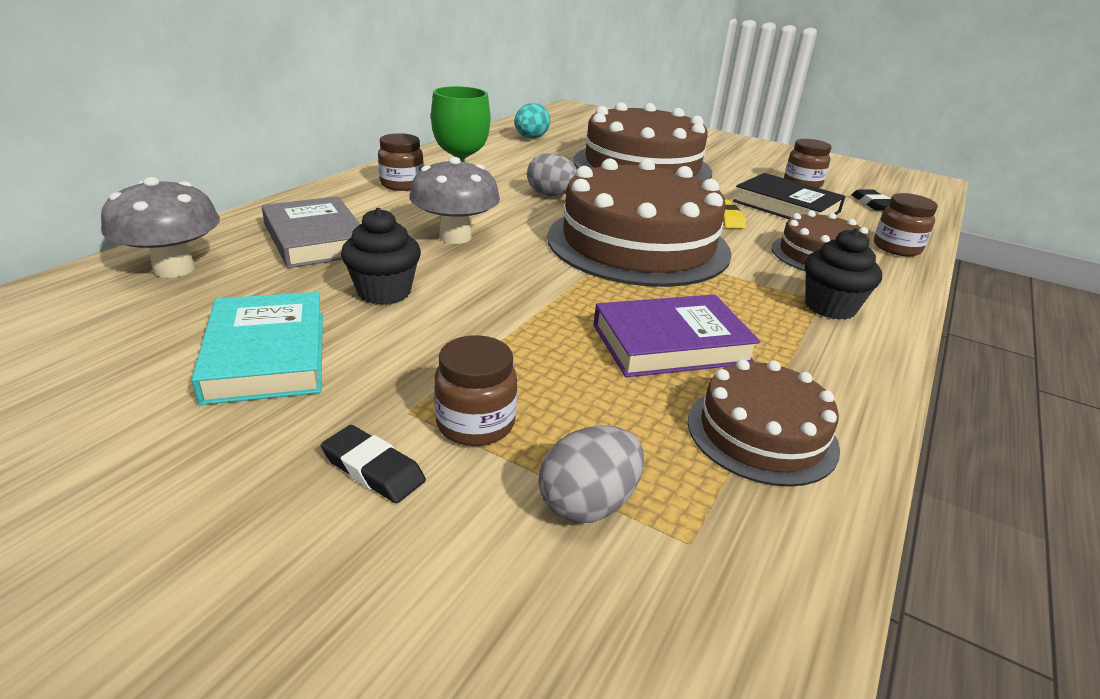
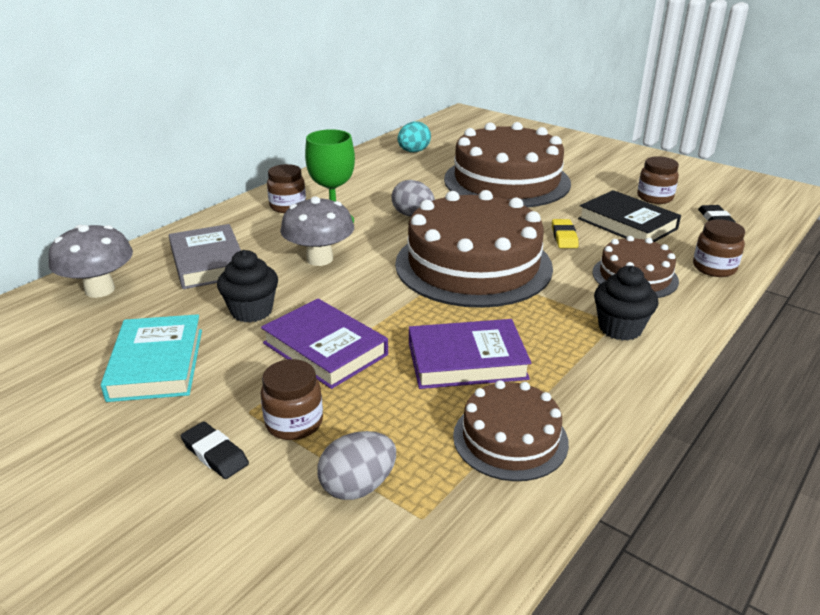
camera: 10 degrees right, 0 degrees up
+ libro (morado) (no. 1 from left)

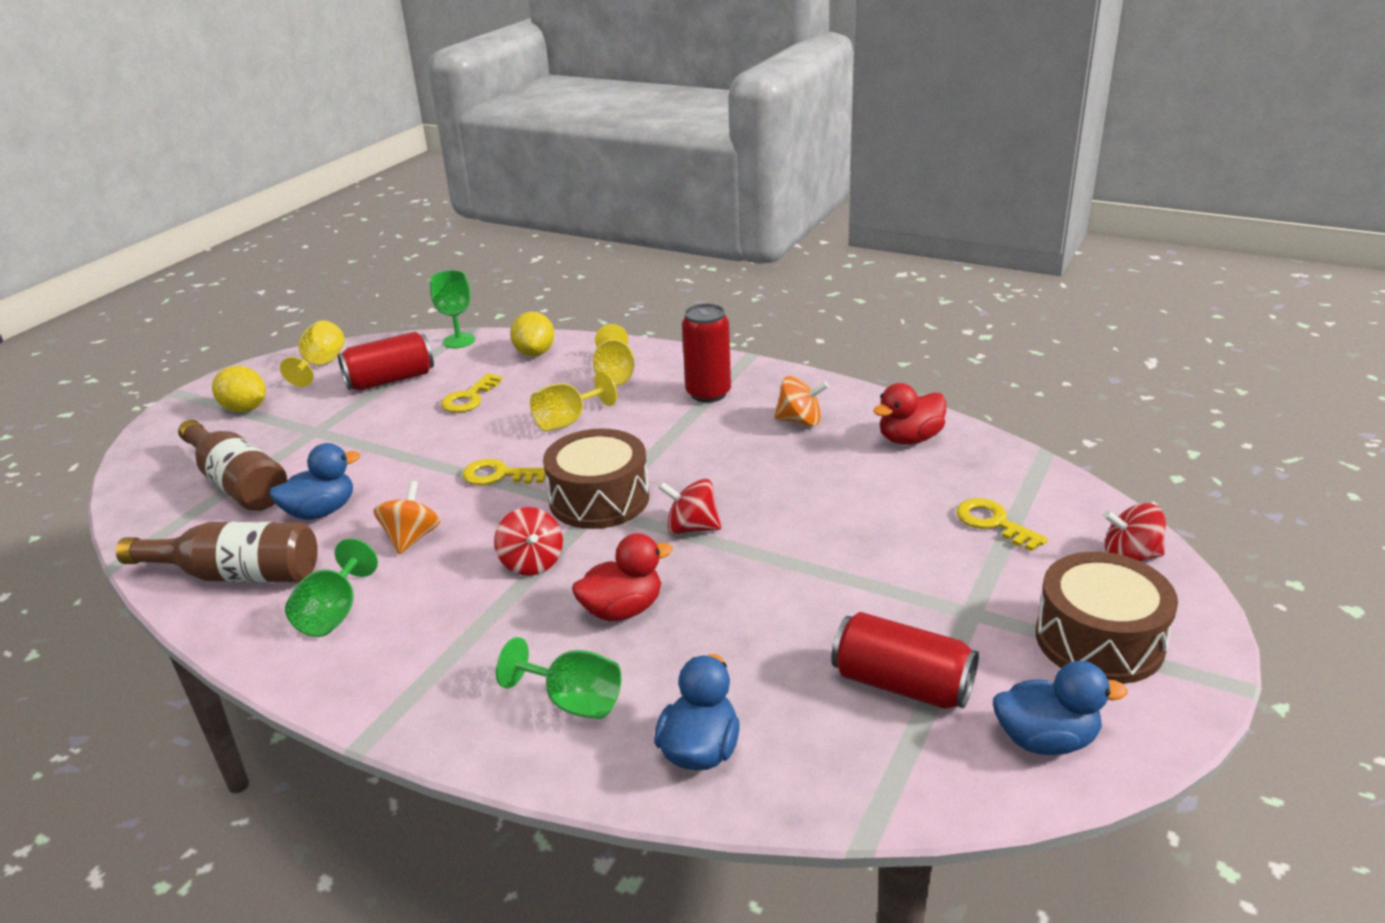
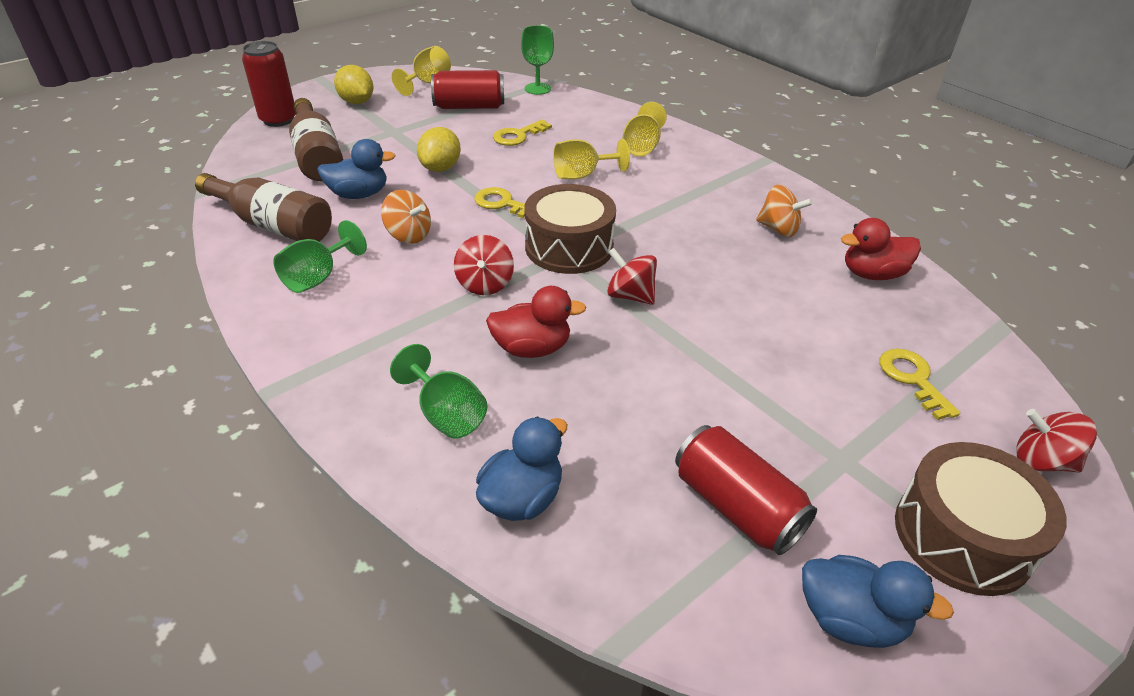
camera: 20 degrees right, 10 degrees up
~ peonza (naranja) (no. 1 from left) 90 degrees clockwise
~ limón (amarillo) (no. 2 from left)
~ lata (rojo) (no. 2 from left in the first image) to lata (rojo) (no. 1 from left)

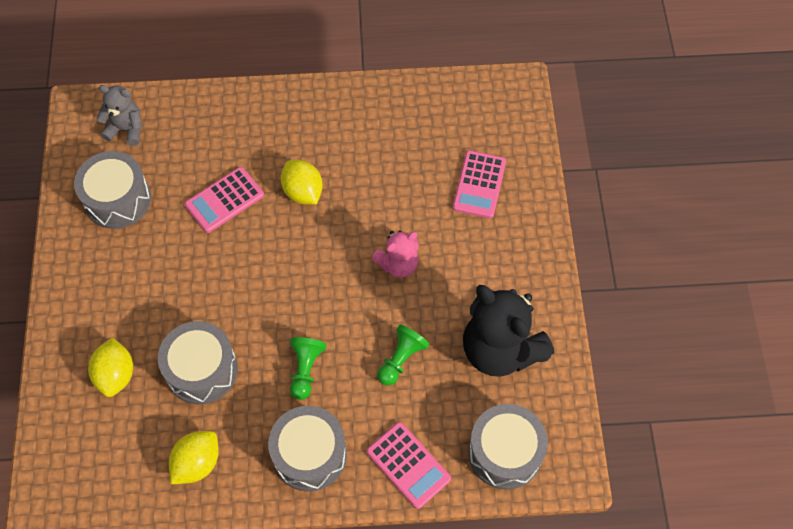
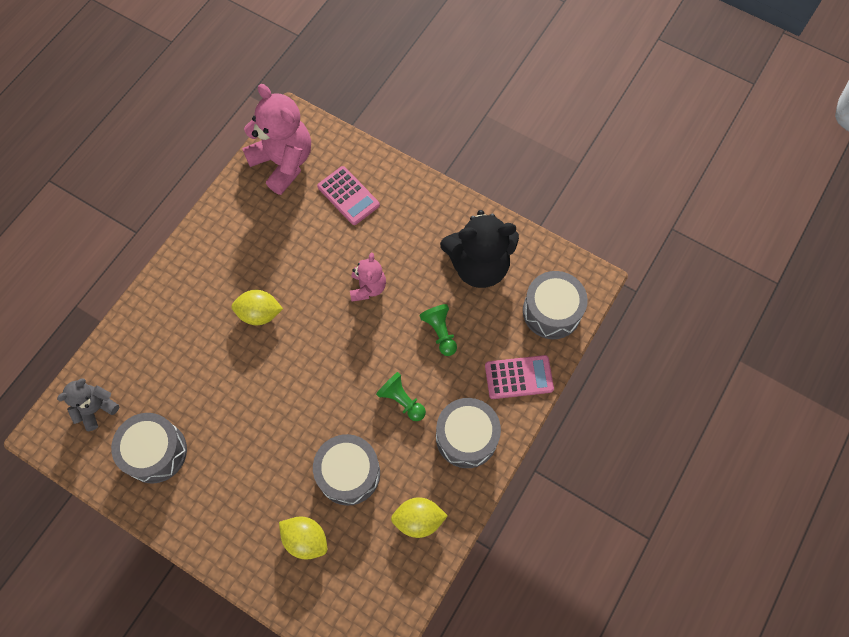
camera: 55 degrees left, 5 degrees up
~ limón (amarillo) (no. 2 from left in the first image) 75 degrees counterclockwise
- calculadora (rosa) (no. 1 from left)
+ osito (rosa) (no. 1 from left)

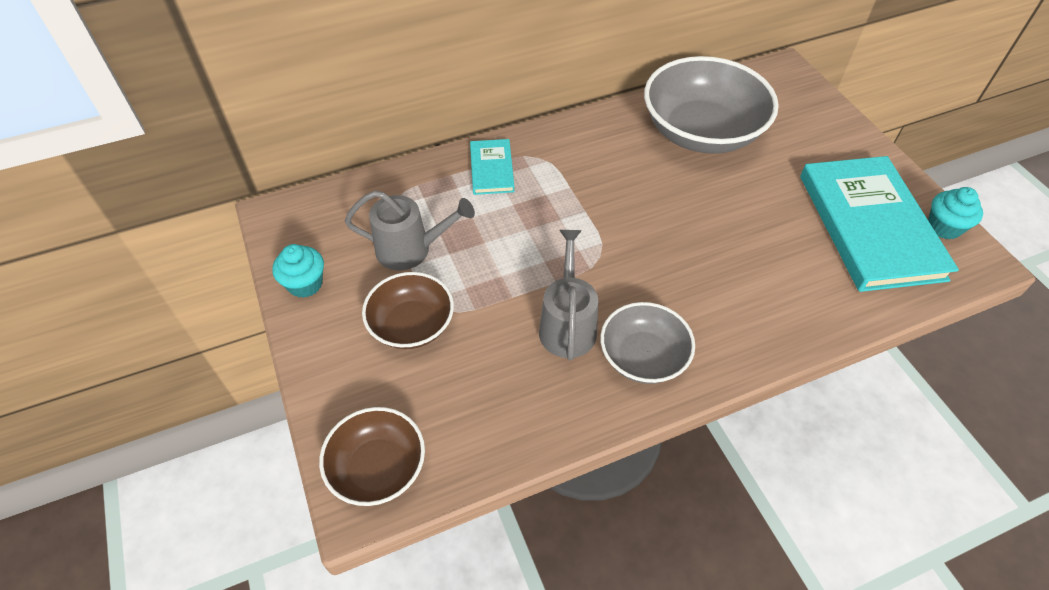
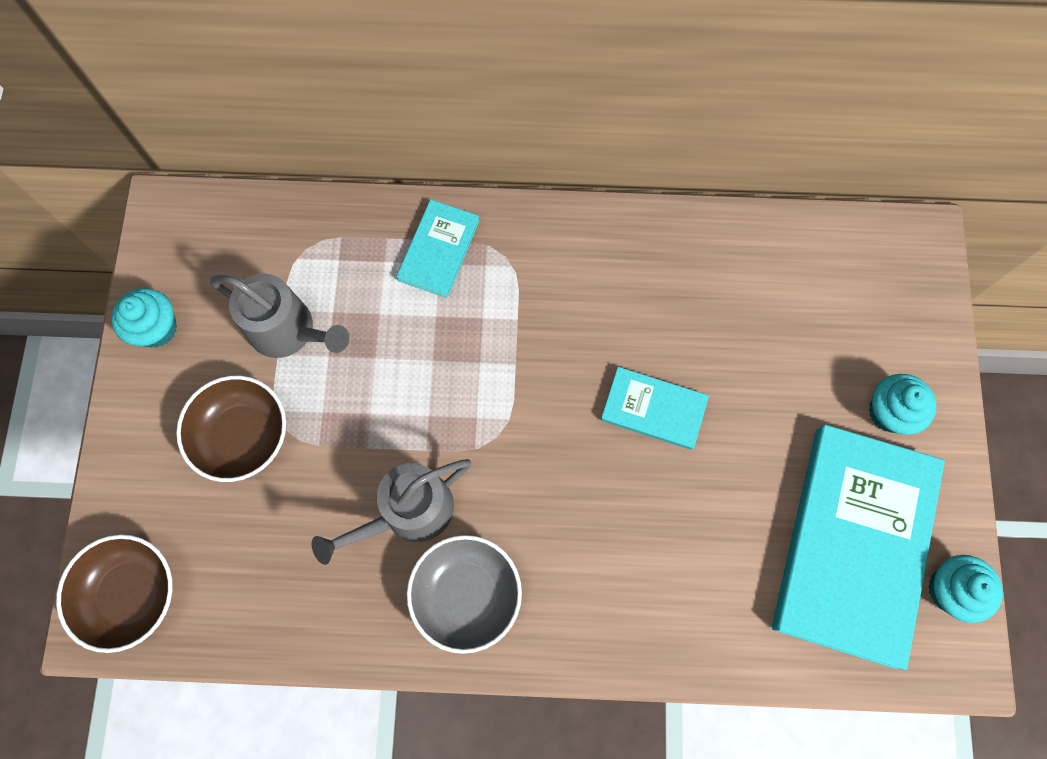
camera: 25 degrees right, 20 degrees up
~ regadera (gris) (no. 2 from left) 150 degrees counterclockwise
- cuenco (gris) (no. 2 from left)
+ libro (turquesa) (no. 2 from left)
+ magdalena (turquesa) (no. 2 from left)

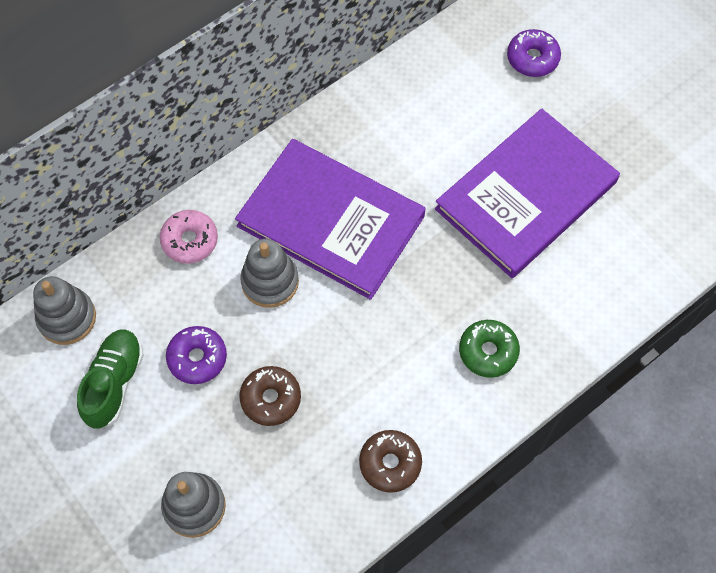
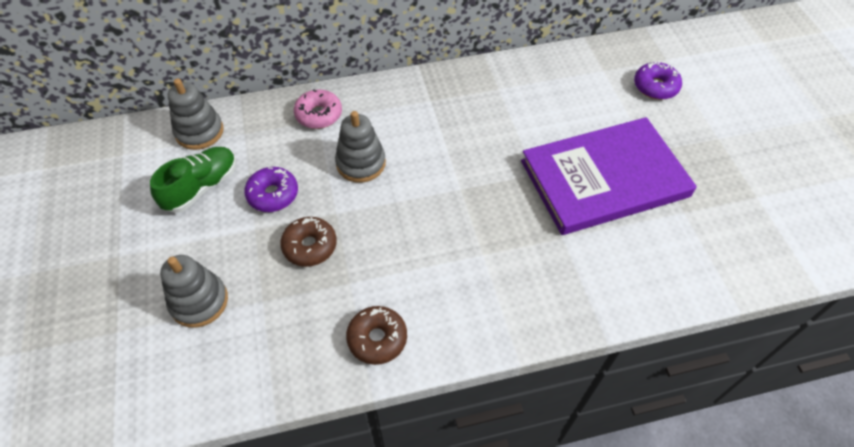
camera: 25 degrees right, 10 degrees down
- libro (morado) (no. 1 from left)
- rosquilla (verde)

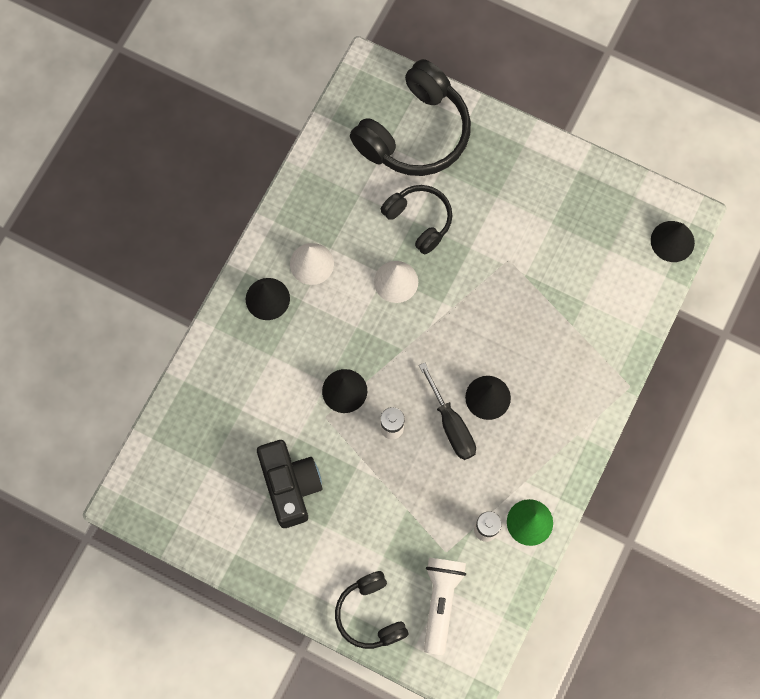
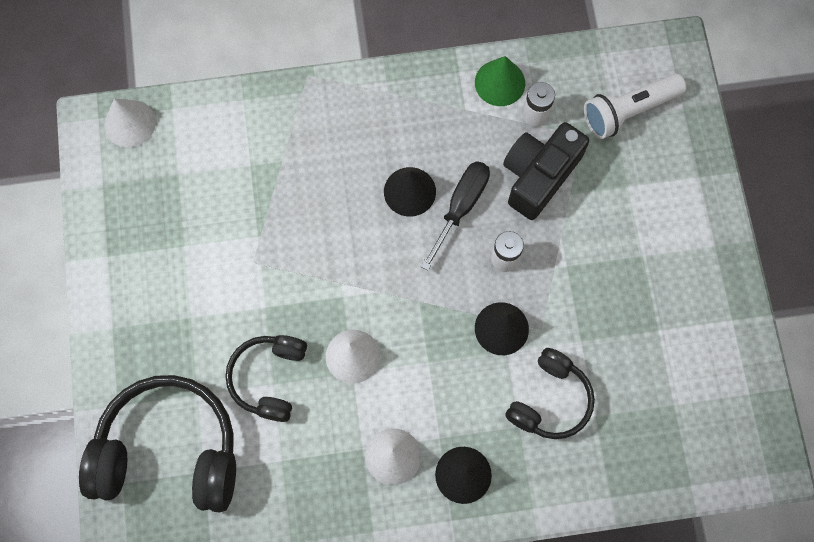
camera: 125 degrees left, 0 degrees up
~ cámara (negro)
~ auriculares (negro) (no. 1 from left in the first image) to auriculares (negro) (no. 3 from left)
~ cono (negro) (no. 4 from left) to cono (blanco) (no. 1 from left)

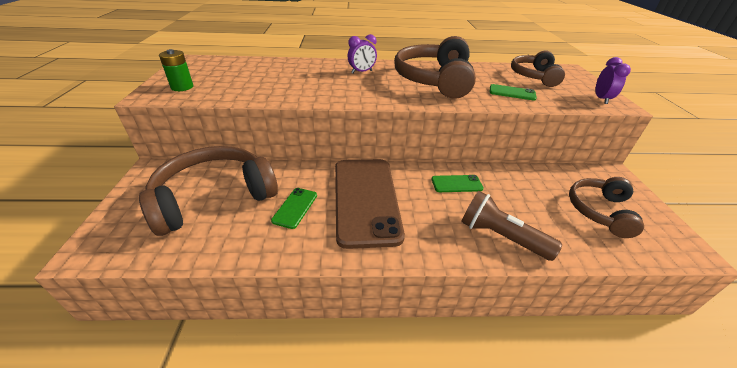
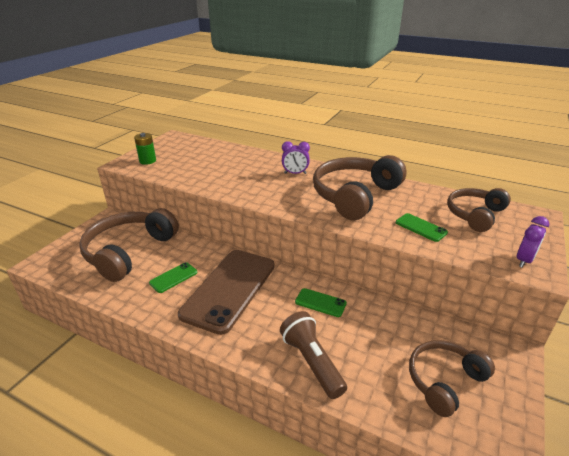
camera: 30 degrees right, 5 degrees down
~ auriculares (marrón) (no. 1 from left) 60 degrees counterclockwise

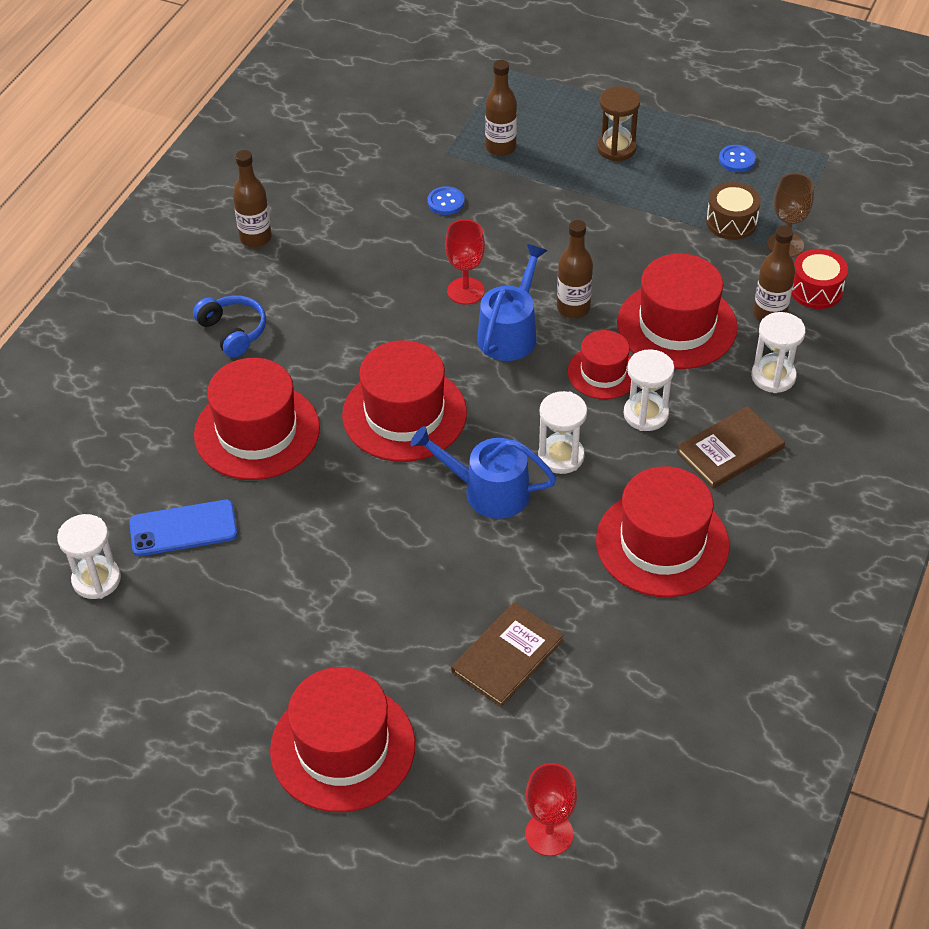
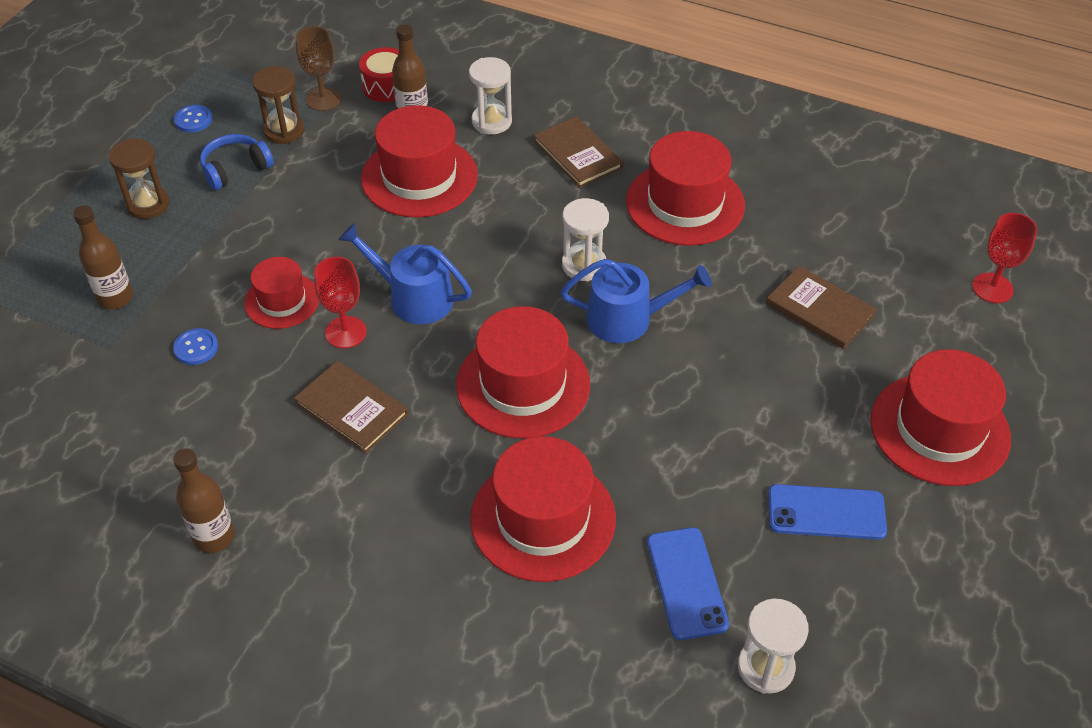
camera: 90 degrees left, 0 degrees up
~ auriculares (azul)
~ regadera (azul) (no. 1 from left in the first image) 105 degrees counterclockwise
- botella (marrón) (no. 3 from left)
~ sombrero (rojo) (no. 4 from left in the first image) to sombrero (rojo) (no. 1 from left)
- reloj de arena (blanco) (no. 3 from left)
~ tambor (marrón) to reloj de arena (marrón) (no. 2 from left)
+ libro (marrón) (no. 1 from left)
+ móvil (azul) (no. 2 from left)

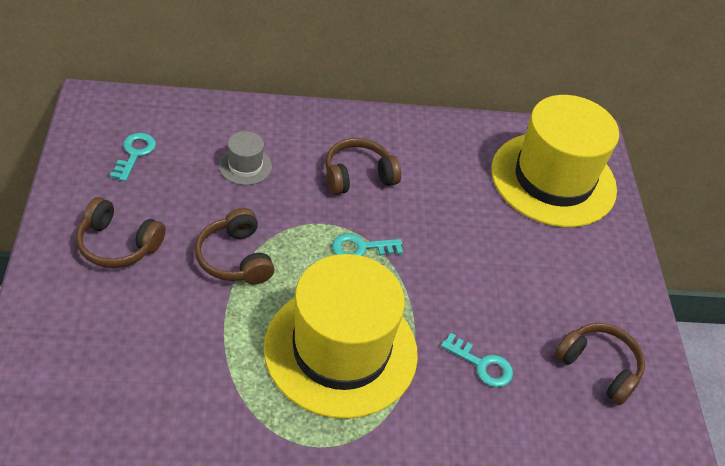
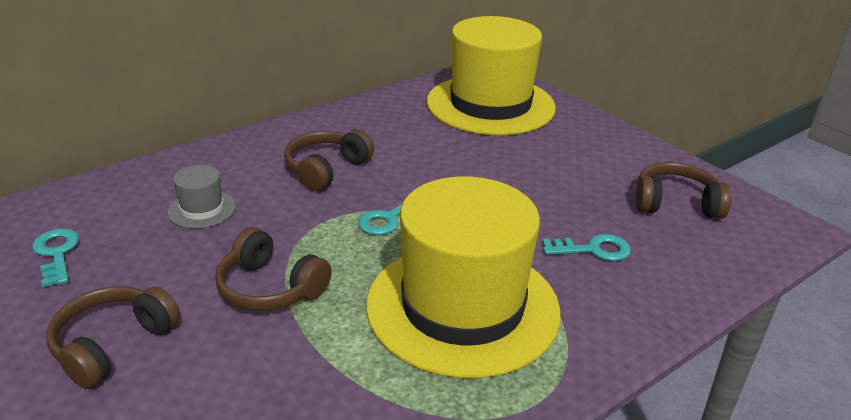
camera: 30 degrees left, 15 degrees down
~ auriculares (marrón) (no. 1 from left) 135 degrees clockwise

